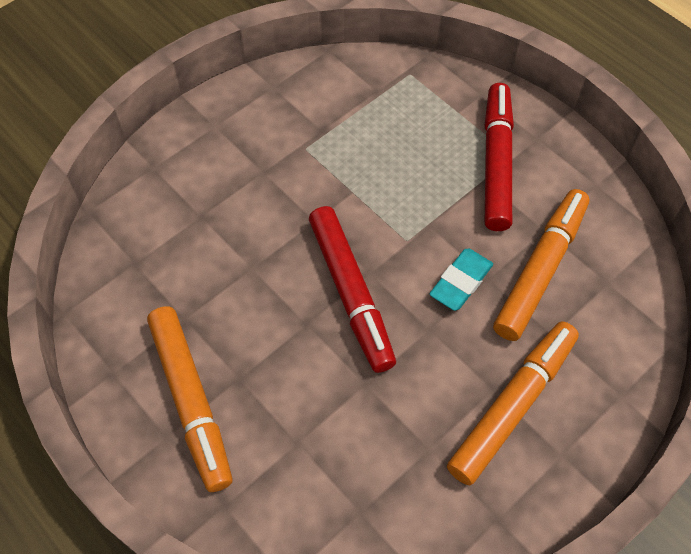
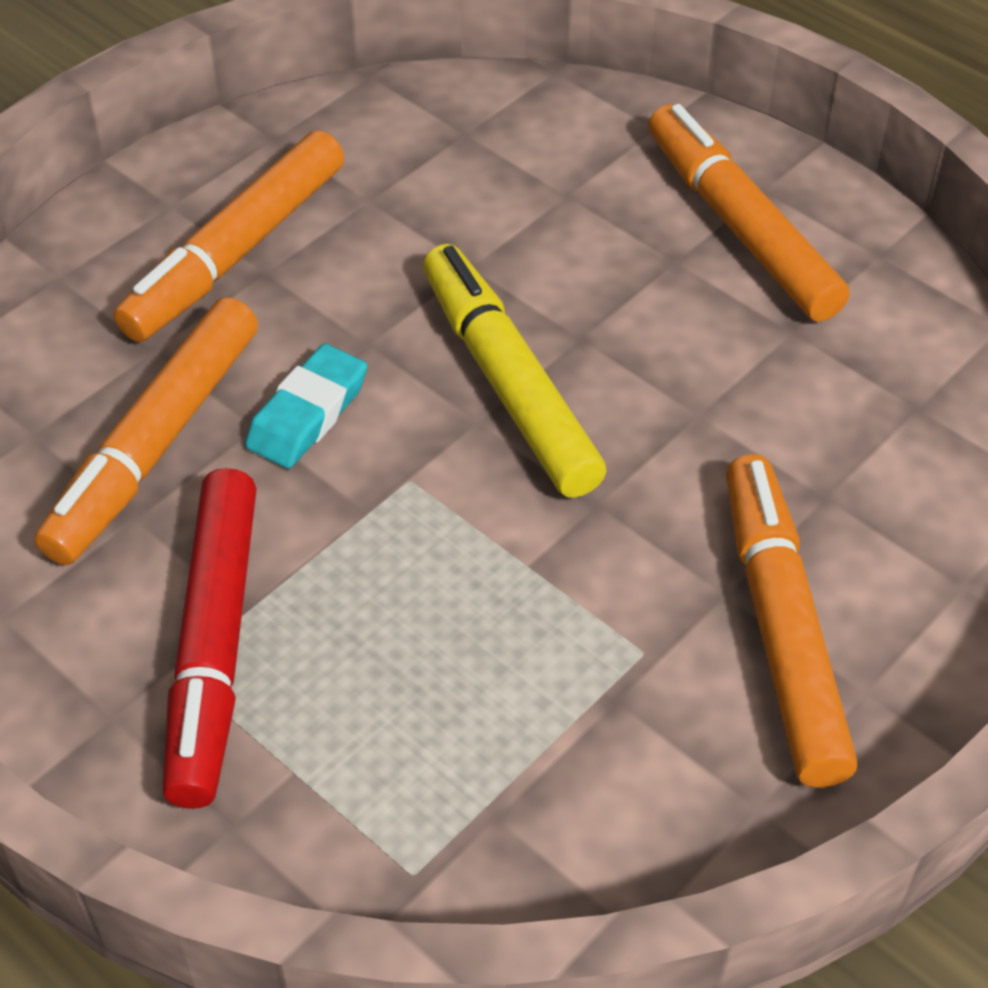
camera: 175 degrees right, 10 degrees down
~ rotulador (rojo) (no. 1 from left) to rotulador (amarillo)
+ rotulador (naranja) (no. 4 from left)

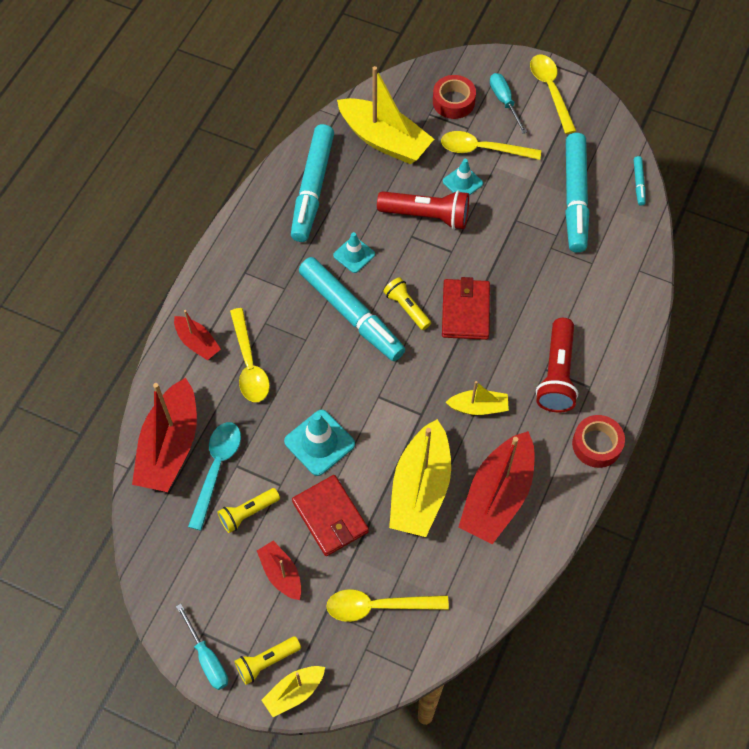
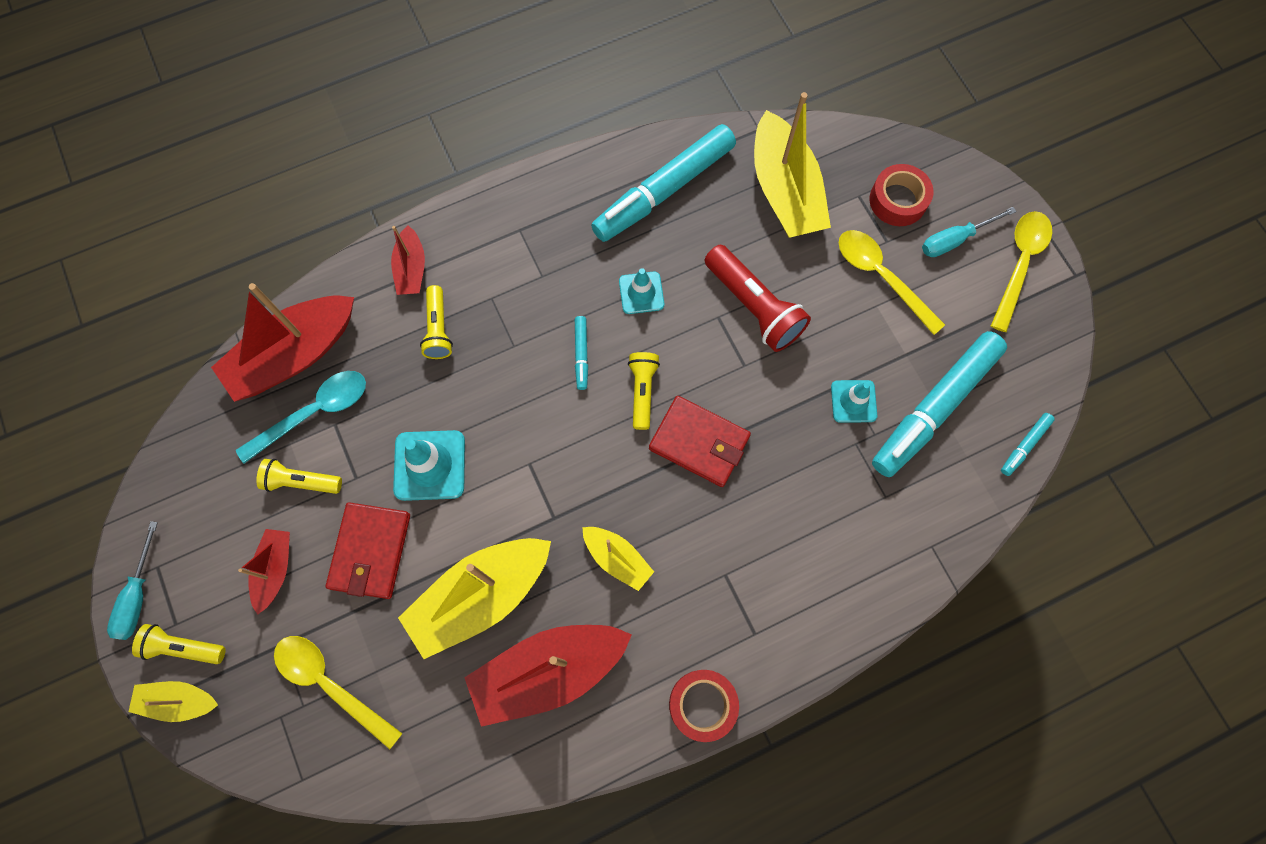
camera: 40 degrees right, 10 degrees up
~ cuchara (amarillo) (no. 1 from left) to lámpara de mano (amarillo) (no. 3 from left)
~ rotulador (turquesa) (no. 2 from left in the first image) x0.42
~ cartera (rojo) (no. 2 from left) 75 degrees clockwise
~ cono de tráfico (turquesa) (no. 3 from left)
~ destornillador (turquesa) (no. 2 from left) 135 degrees counterclockwise
- lámpara de mano (rojo) (no. 2 from left)

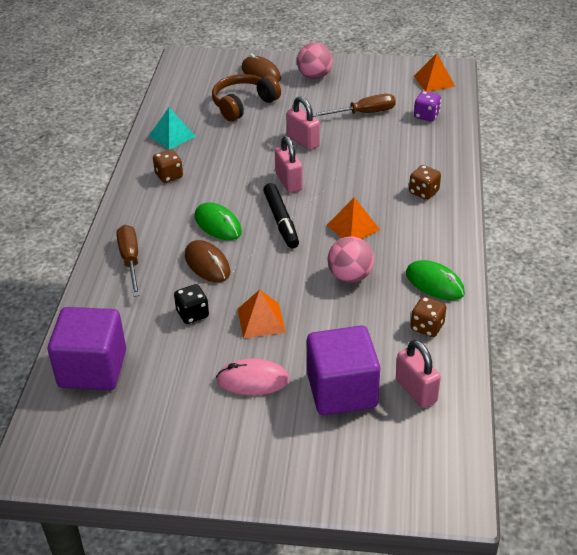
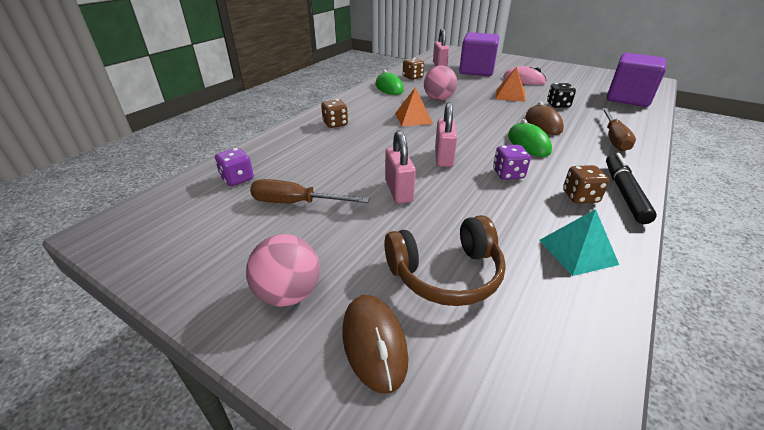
camera: 155 degrees left, 5 degrees down
~ rotulador (negro)
- pirámide (naranja) (no. 3 from left)
+ dado (morado) (no. 2 from left)

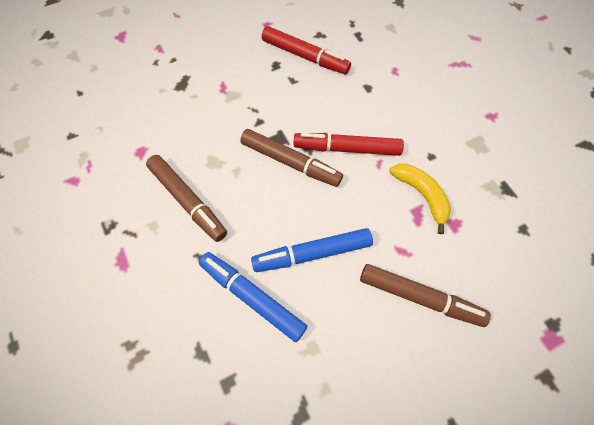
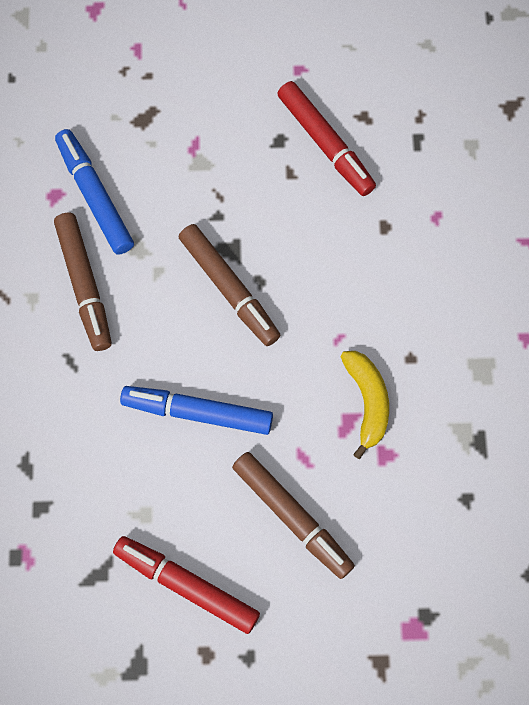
camera: 25 degrees right, 5 degrees up
~ rotulador (azul) (no. 1 from left)
~ rotulador (rojo) (no. 2 from left in the first image) to rotulador (rojo) (no. 1 from left)

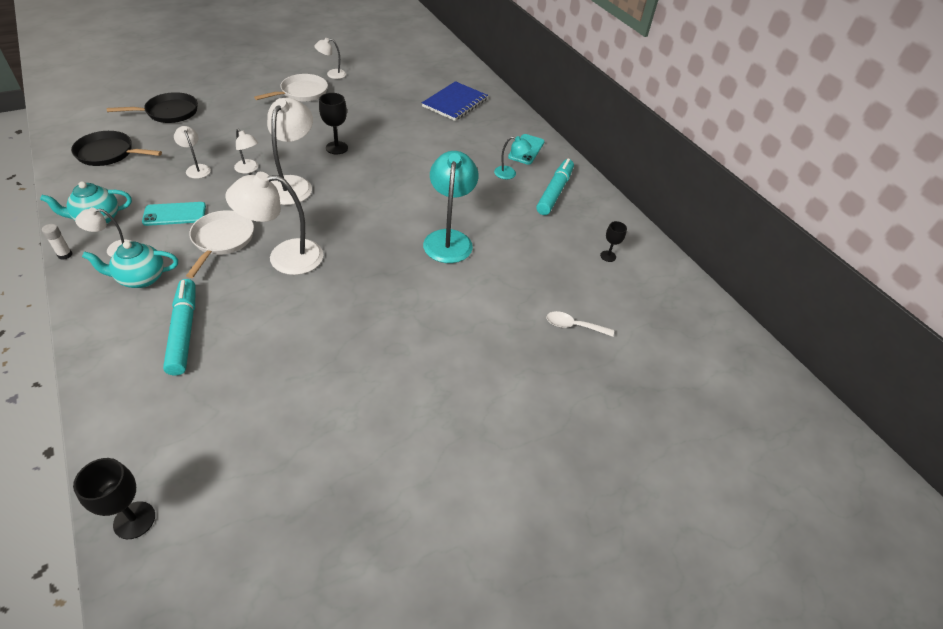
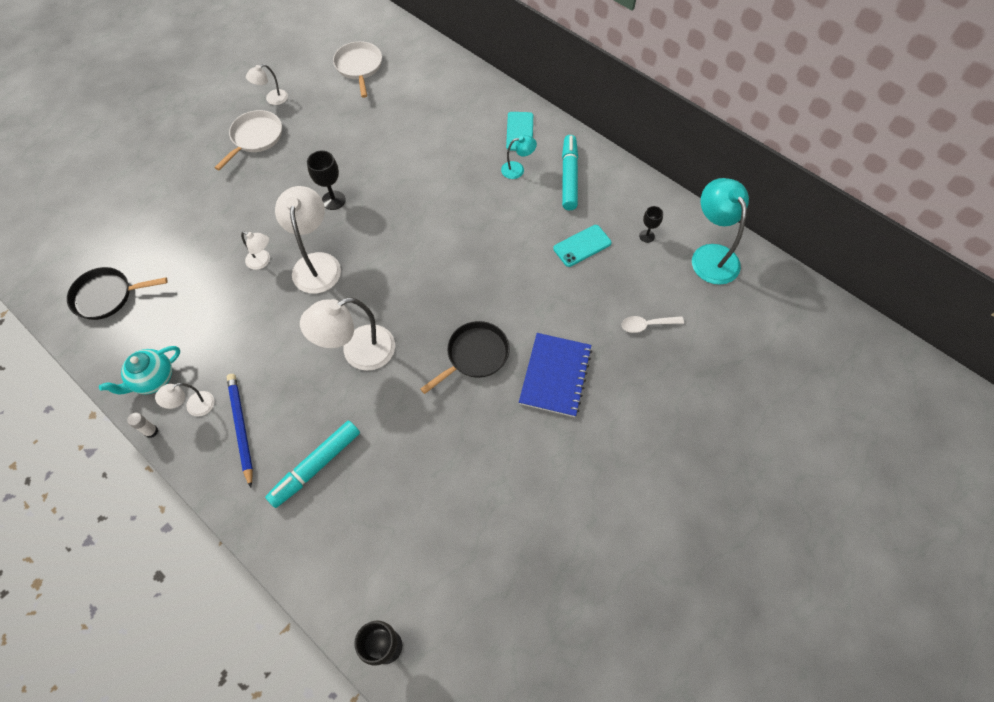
camera: 15 degrees left, 15 degrees up
~ tetera (turquesa) (no. 2 from left) to lápiz (azul)
~ sartén (negro) (no. 2 from left)
~ móvil (turquesa) (no. 1 from left in the first image) to móvil (turquesa) (no. 2 from left)
~ rotulador (turquesa) (no. 1 from left) 105 degrees counterclockwise
- lámpara (blanco) (no. 2 from left)
~ sartén (blanco) (no. 1 from left in the first image) to sartén (blanco) (no. 2 from left)
~ cuaderno (azul)
~ lámpara (turquesa) (no. 1 from left in the first image) to lámpara (turquesa) (no. 2 from left)

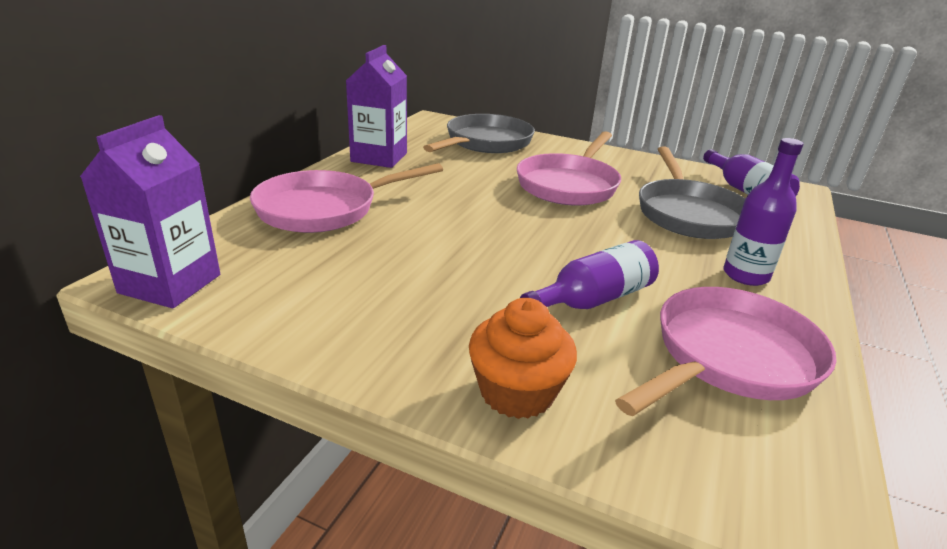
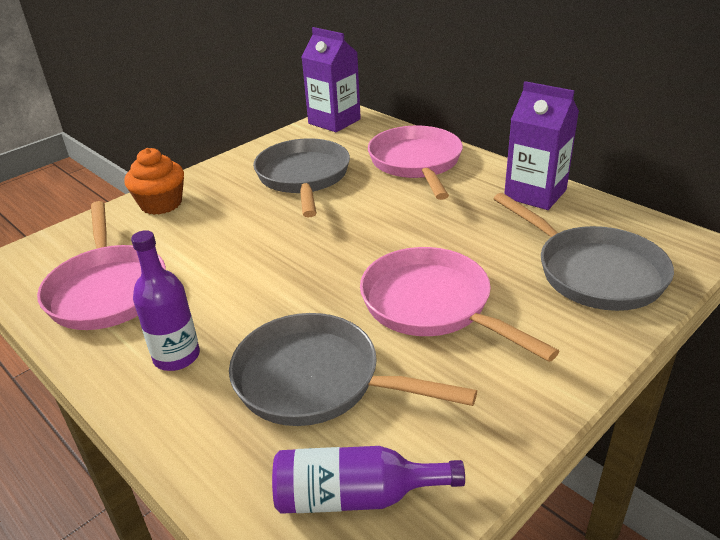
camera: 115 degrees right, 5 degrees up
- botella (morado) (no. 1 from left)
+ sartén (gris) (no. 1 from left)

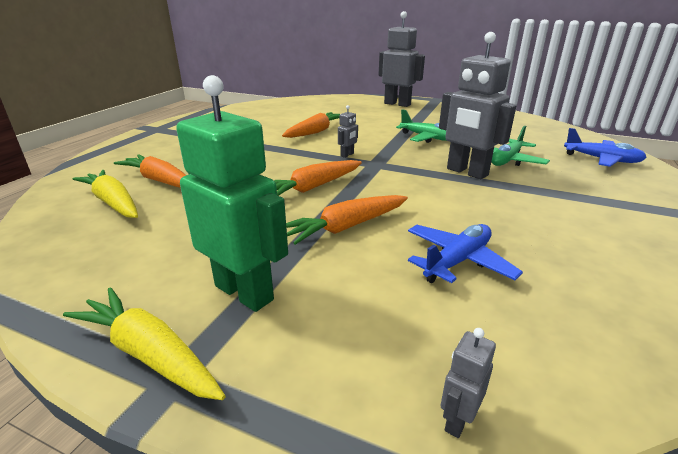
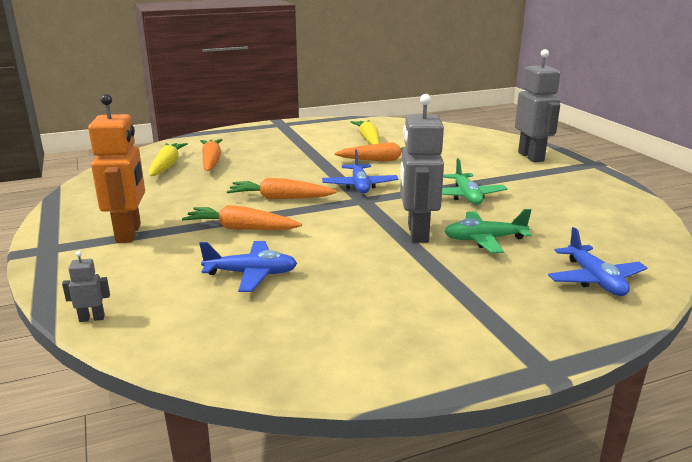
camera: 45 degrees right, 5 degrees down
~ zanahoria (amarillo) (no. 2 from left)
~ robot (verde) to robot (naranja)
~ robot (gris) (no. 1 from left) to avión (azul) (no. 2 from left)

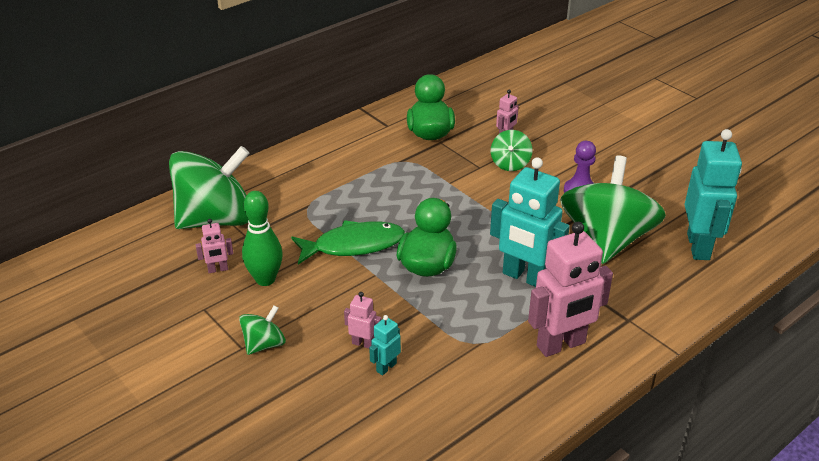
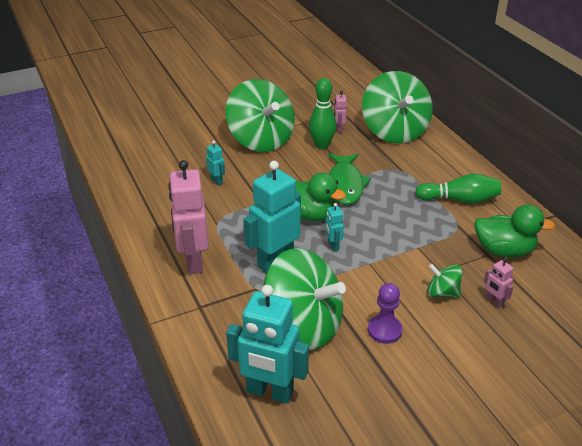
camera: 105 degrees right, 0 degrees up
~ peonza (verde) (no. 2 from left in the first image) x2.22
- robot (rosa) (no. 2 from left)
+ robot (turquesa) (no. 4 from left)
+ bolo (verde) (no. 2 from left)

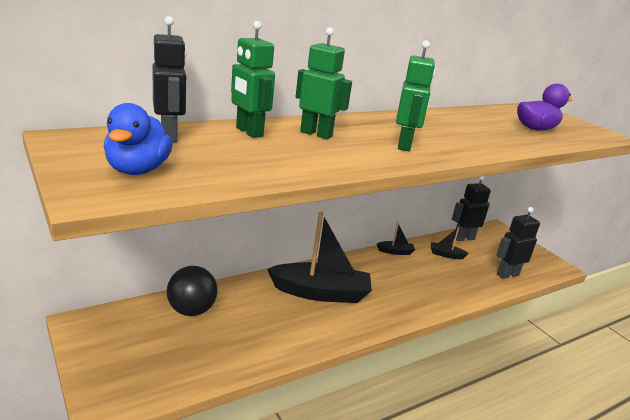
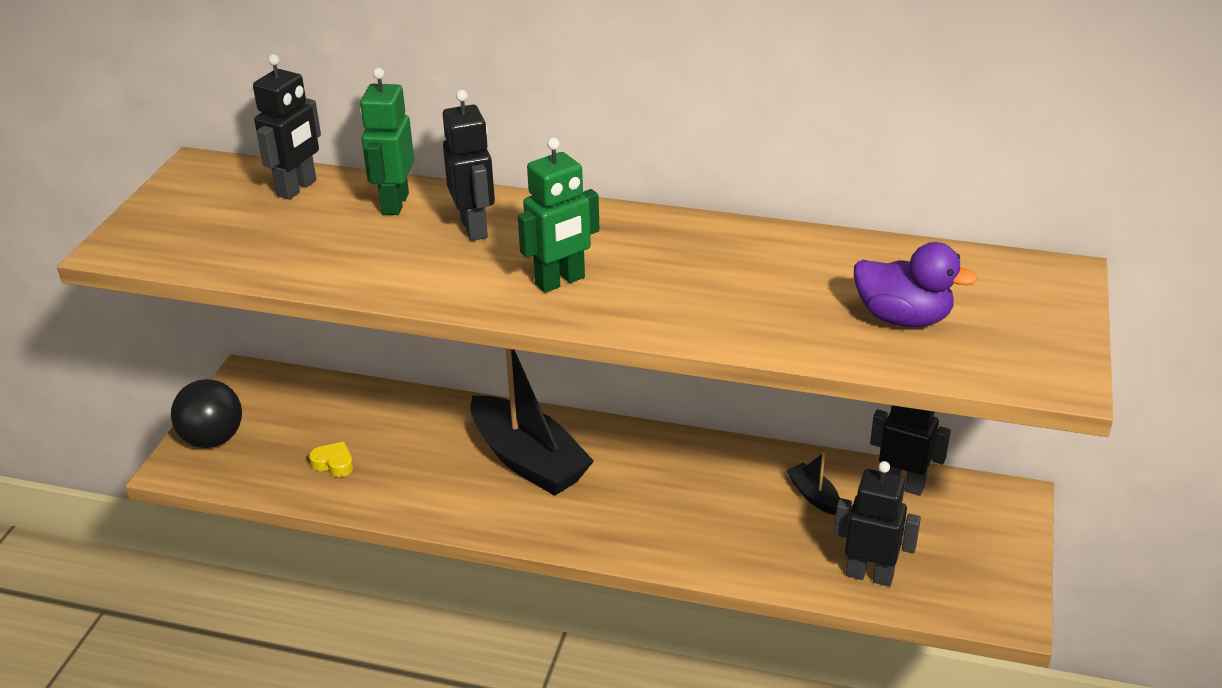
camera: 50 degrees right, 10 degrees up
- pato (azul)
~ pelota (negro)
~ robot (verde) (no. 2 from left) to robot (negro) (no. 2 from left)
- barco (negro) (no. 2 from left)
+ corazón (amarillo)

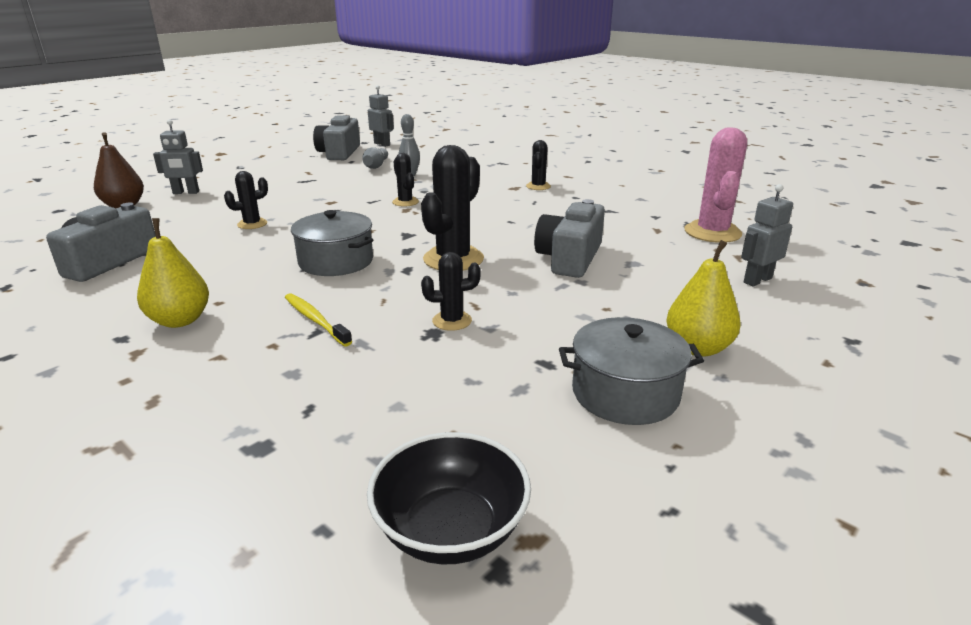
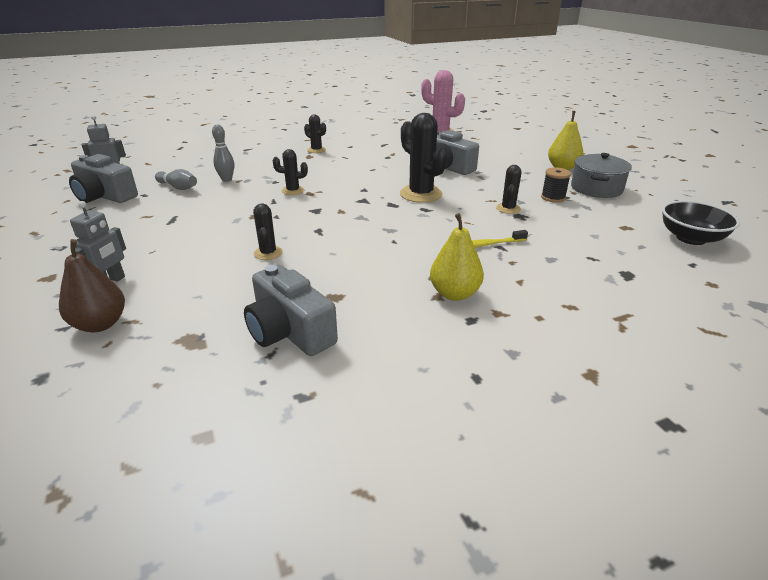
camera: 65 degrees left, 5 degrees up
- olla (gris) (no. 1 from left)
- robot (gris) (no. 3 from left)
+ carrete (negro)

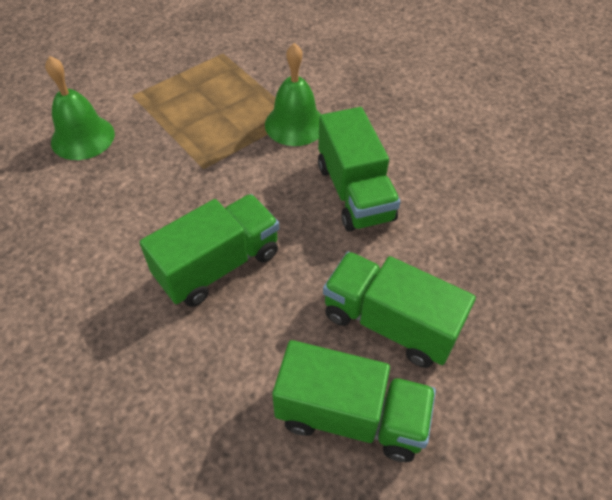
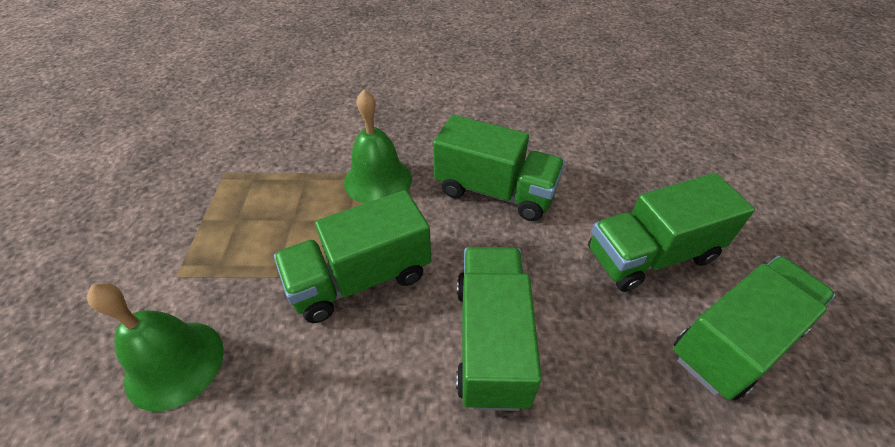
camera: 50 degrees left, 5 degrees down
+ camión (verde) (no. 1 from left)

